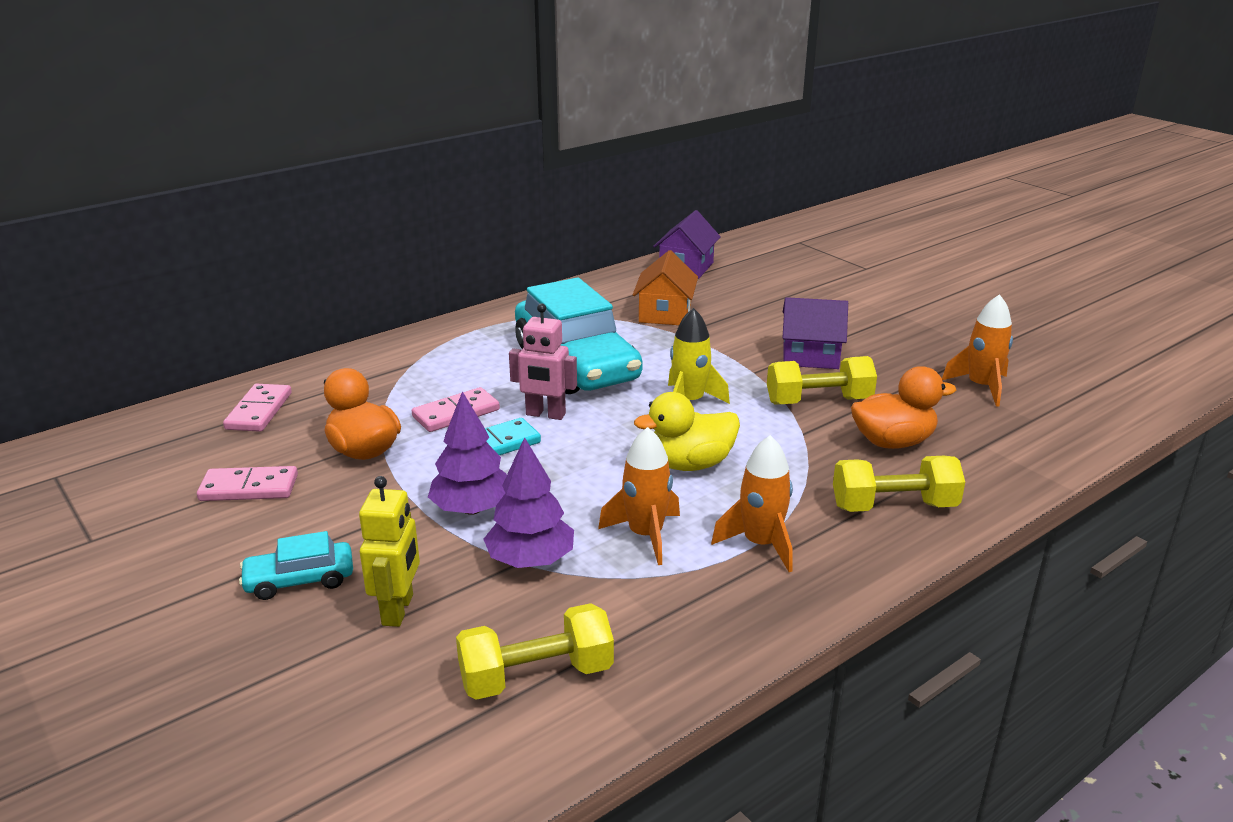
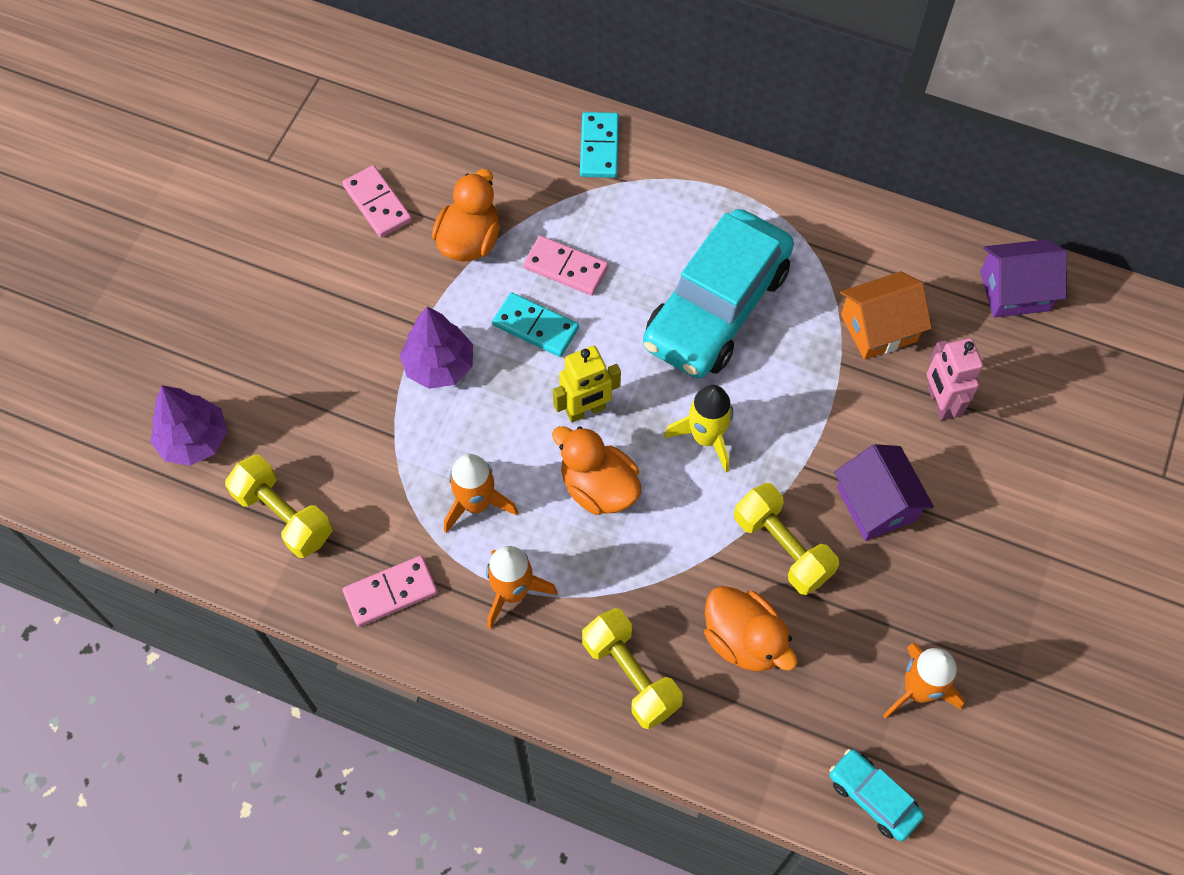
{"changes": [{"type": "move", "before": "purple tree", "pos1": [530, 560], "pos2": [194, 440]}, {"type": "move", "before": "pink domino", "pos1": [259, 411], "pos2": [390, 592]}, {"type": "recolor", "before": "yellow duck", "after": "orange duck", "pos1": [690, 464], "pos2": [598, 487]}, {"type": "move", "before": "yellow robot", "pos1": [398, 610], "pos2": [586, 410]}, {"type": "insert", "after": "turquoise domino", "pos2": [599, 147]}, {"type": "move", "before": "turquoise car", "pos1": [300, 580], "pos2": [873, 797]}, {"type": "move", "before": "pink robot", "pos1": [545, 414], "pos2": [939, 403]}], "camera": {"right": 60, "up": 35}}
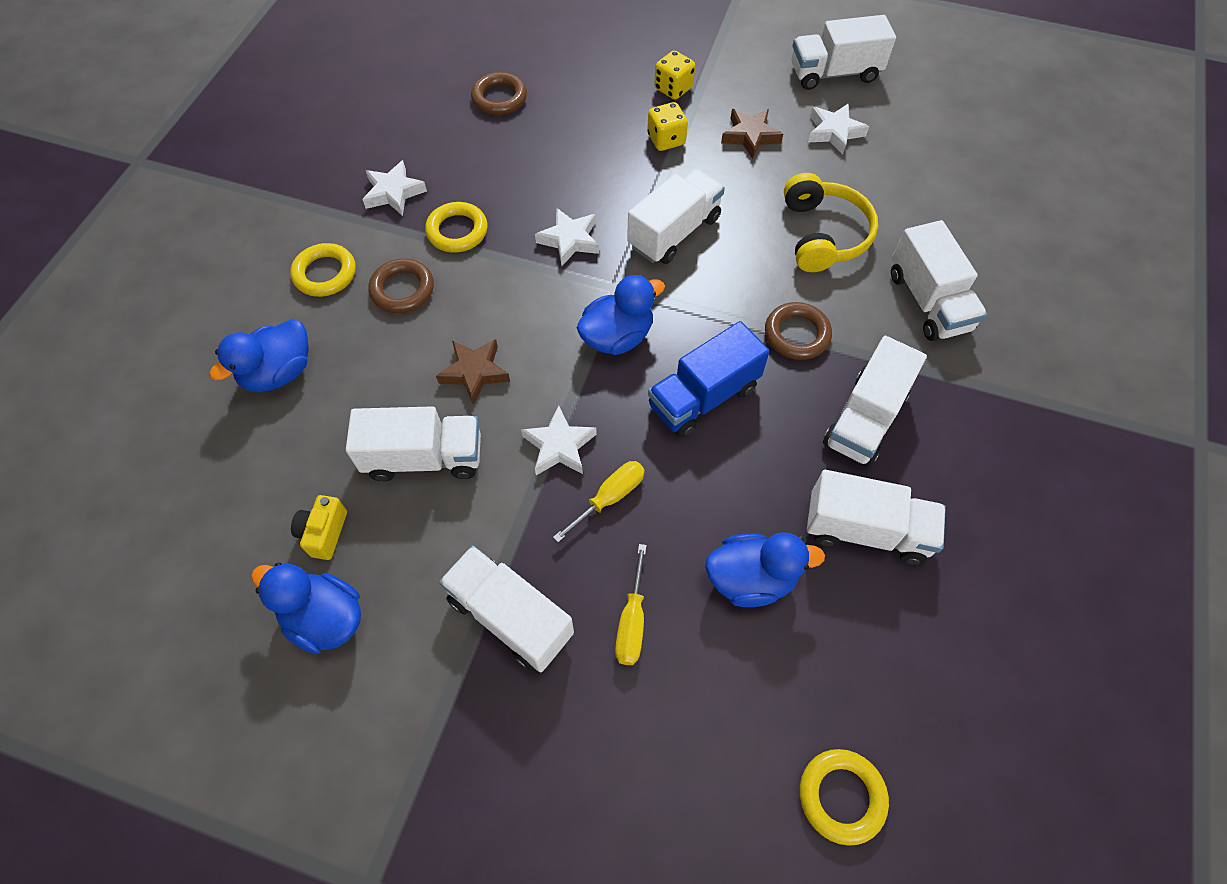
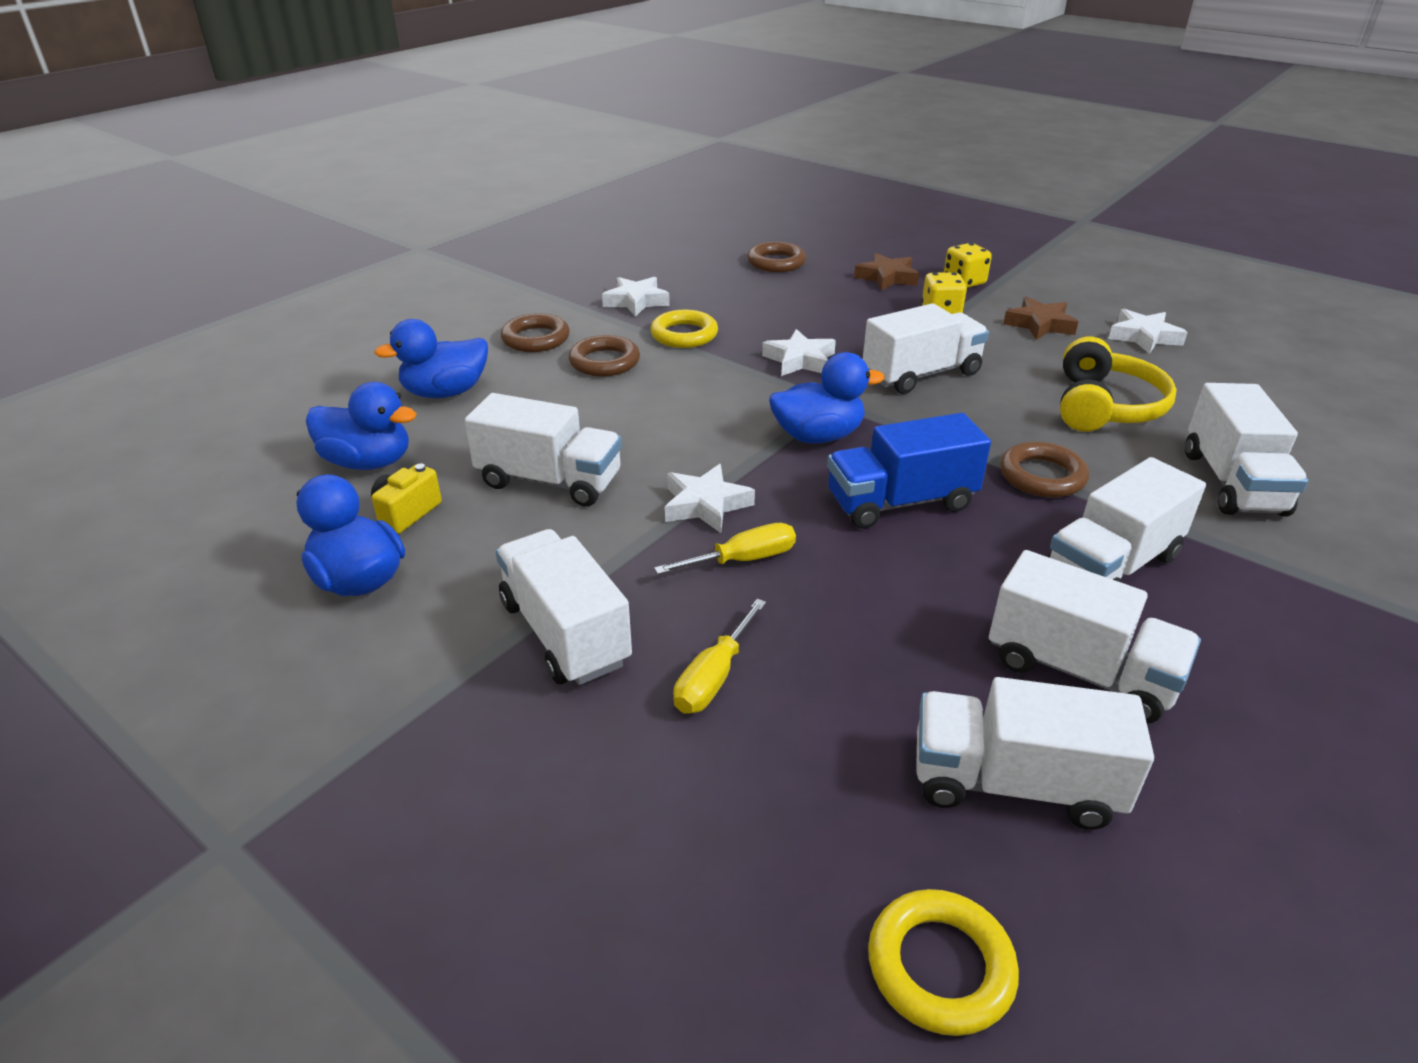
{"changes": [{"type": "move", "before": "blue duck", "pos1": [751, 578], "pos2": [368, 462]}, {"type": "recolor", "before": "yellow ring", "after": "brown ring", "pos1": [325, 274], "pos2": [536, 339]}, {"type": "move", "before": "brown star", "pos1": [474, 372], "pos2": [887, 277]}, {"type": "move", "before": "white truck", "pos1": [834, 73], "pos2": [1013, 783]}], "camera": {"right": 20, "up": -25}}
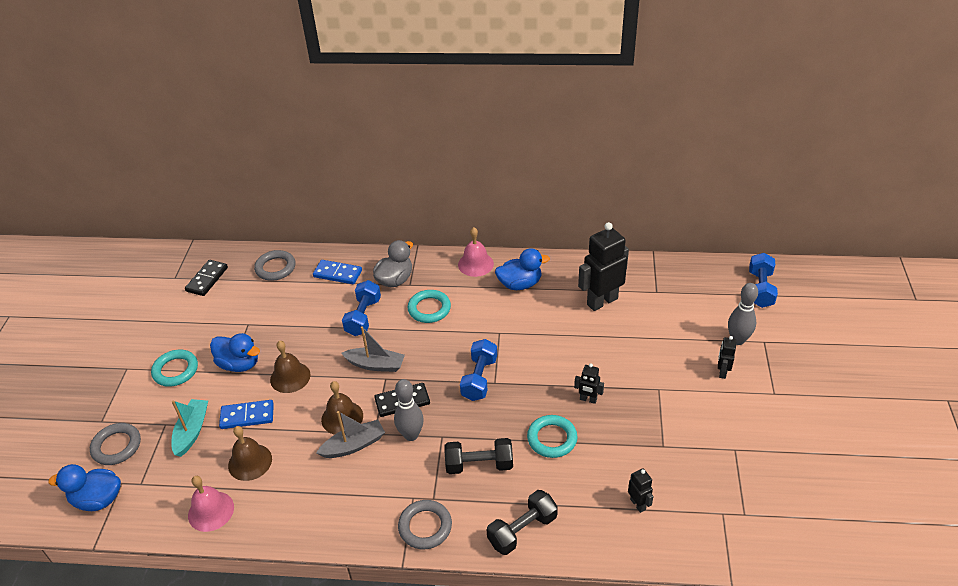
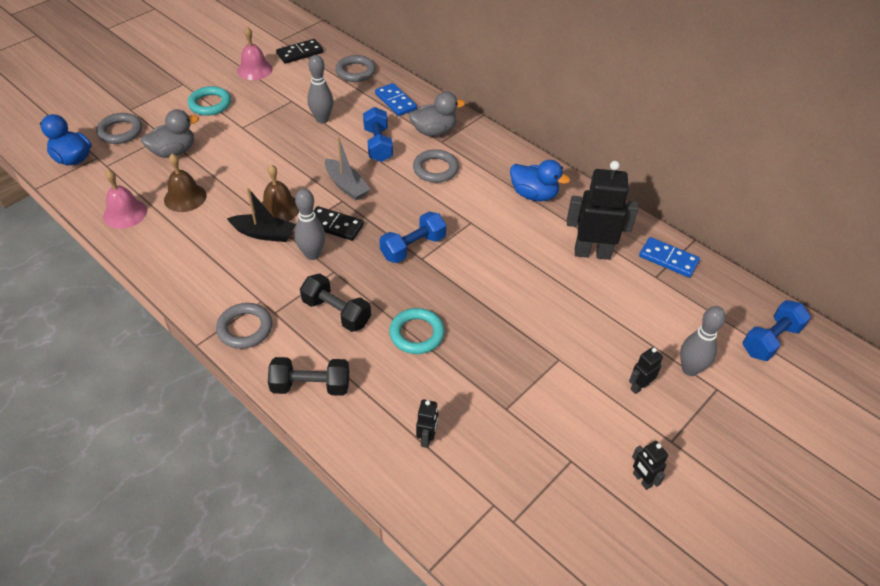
{"changes": [{"type": "replace", "before": "turquoise boat", "after": "grey duck", "pos1": [192, 431], "pos2": [174, 152]}, {"type": "recolor", "before": "grey boat", "after": "black boat", "pos1": [354, 445], "pos2": [264, 234]}, {"type": "move", "before": "pink bell", "pos1": [475, 264], "pos2": [254, 69]}, {"type": "insert", "after": "grey bowling pin", "pos2": [322, 119]}, {"type": "rotate", "before": "blue dumbbell", "pos1": [363, 317], "pos2": [378, 144], "turn": -60}, {"type": "recolor", "before": "turquoise ring", "after": "grey ring", "pos1": [429, 309], "pos2": [435, 169]}, {"type": "move", "before": "black robot", "pos1": [588, 399], "pos2": [642, 480]}, {"type": "move", "before": "blue domino", "pos1": [247, 416], "pos2": [668, 259]}, {"type": "delete", "before": "blue duck", "pos1": [239, 364]}, {"type": "delete", "before": "brown bell", "pos1": [290, 377]}], "camera": {"right": 35, "up": 5}}
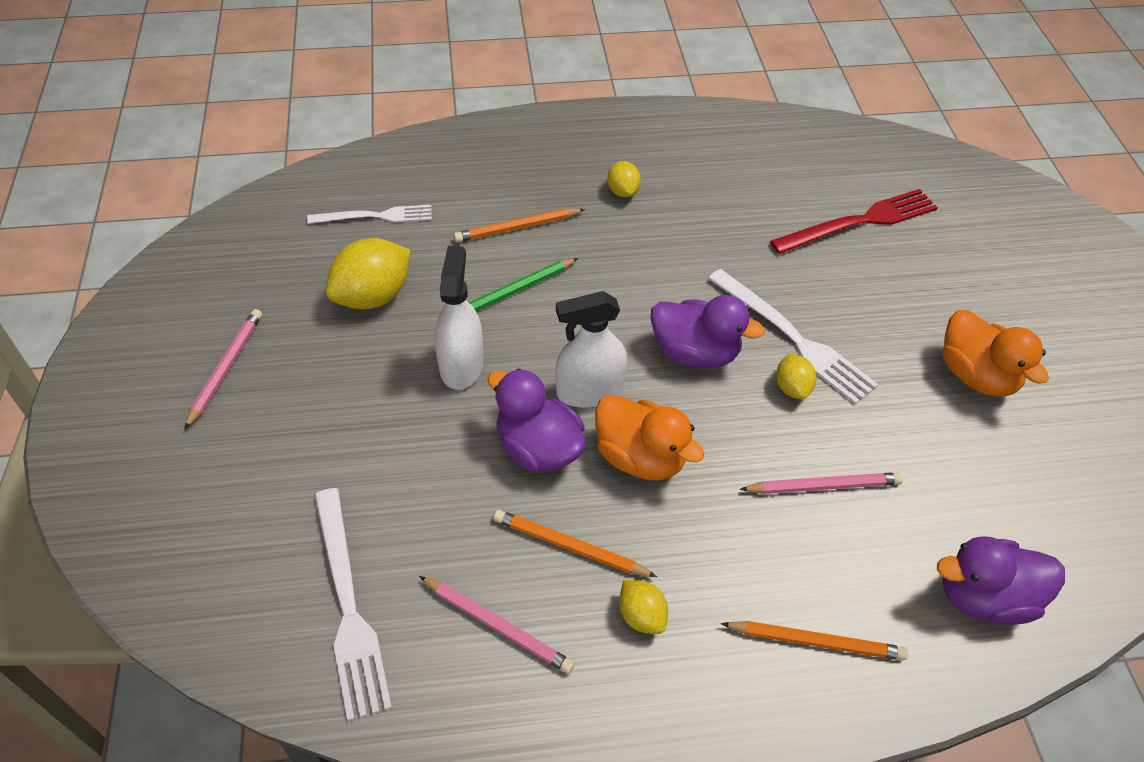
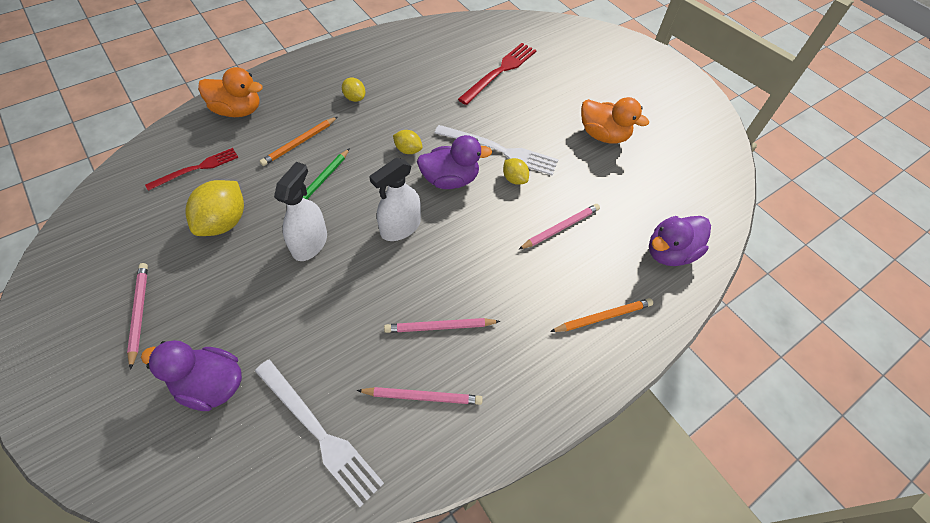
{"changes": [{"type": "move", "before": "purple duck", "pos1": [538, 448], "pos2": [211, 385]}, {"type": "recolor", "before": "white fork", "after": "red fork", "pos1": [375, 216], "pos2": [196, 168]}, {"type": "move", "before": "orange duck", "pos1": [640, 457], "pos2": [238, 110]}, {"type": "rotate", "before": "white spray bottle", "pos1": [461, 365], "pos2": [310, 243], "turn": 45}, {"type": "recolor", "before": "orange pencil", "after": "pink pencil", "pos1": [570, 546], "pos2": [440, 327]}, {"type": "move", "before": "yellow lemon", "pos1": [641, 616], "pos2": [408, 150]}], "camera": {"right": -30, "up": 5}}
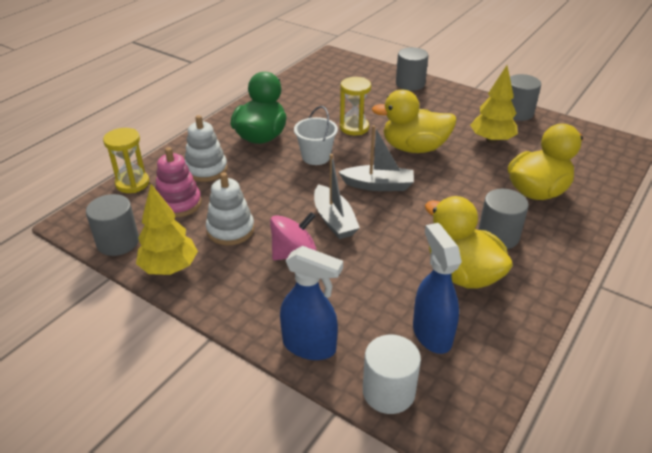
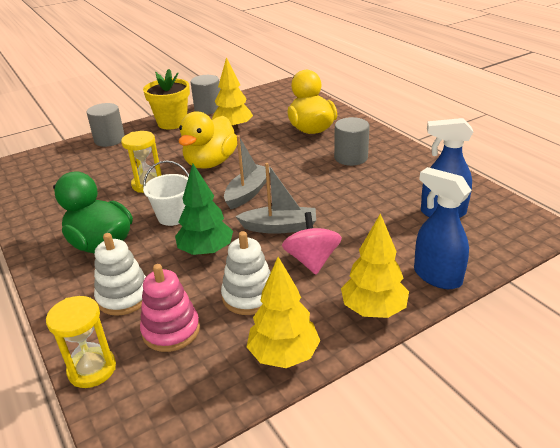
{"changes": [{"type": "insert", "after": "yellow flower pot", "pos2": [172, 123]}, {"type": "insert", "after": "green tree", "pos2": [206, 251]}, {"type": "insert", "after": "yellow tree", "pos2": [373, 310]}, {"type": "rotate", "before": "blue spray bottle", "pos1": [310, 346], "pos2": [436, 276], "turn": -90}, {"type": "delete", "before": "grey cylinder", "pos1": [118, 242]}, {"type": "delete", "before": "white cylinder", "pos1": [388, 392]}, {"type": "delete", "before": "yellow duck", "pos1": [462, 274]}], "camera": {"right": -65, "up": -5}}
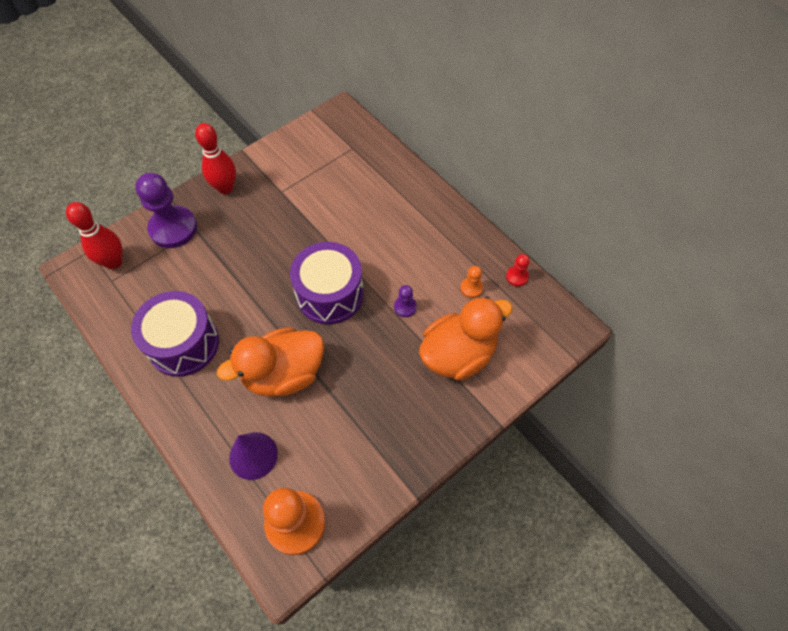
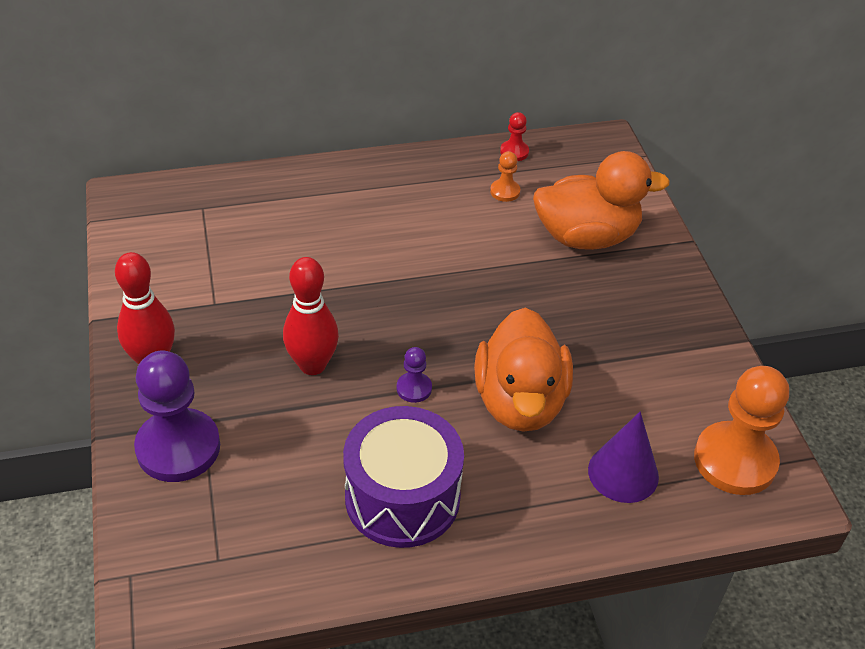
{"changes": [{"type": "move", "before": "red bowling pin", "pos1": [114, 262], "pos2": [312, 365]}, {"type": "move", "before": "purple pawn", "pos1": [405, 307], "pos2": [414, 388]}, {"type": "rotate", "before": "orange duck", "pos1": [458, 354], "pos2": [586, 237], "turn": 90}, {"type": "delete", "before": "purple drum", "pos1": [330, 294]}], "camera": {"right": -65, "up": -15}}
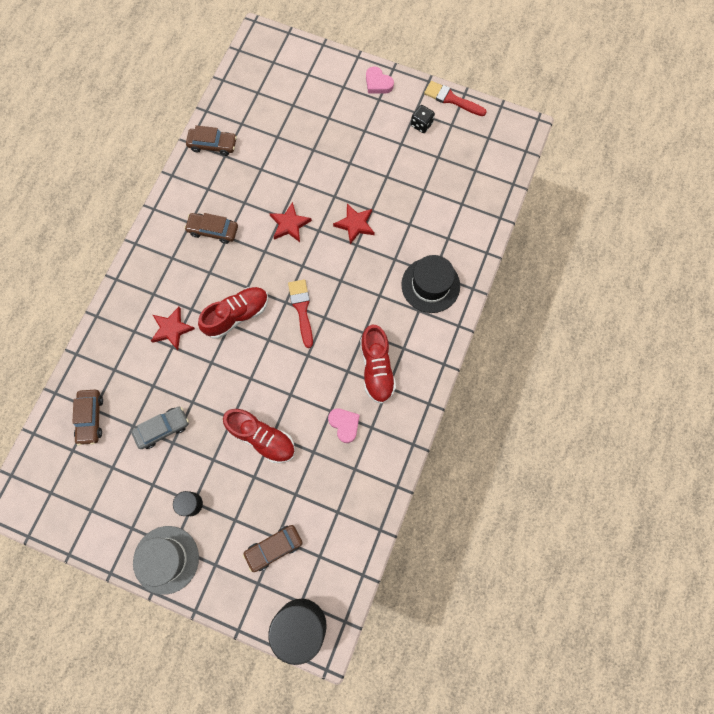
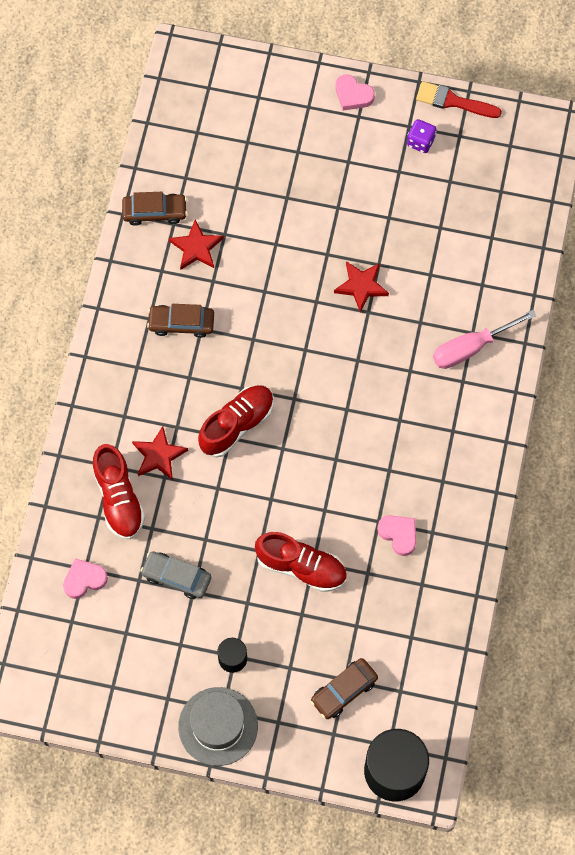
{"changes": [{"type": "replace", "before": "brown car", "after": "pink heart", "pos1": [90, 418], "pos2": [84, 580]}, {"type": "move", "before": "red shoe", "pos1": [376, 368], "pos2": [118, 498]}, {"type": "rotate", "before": "grey car", "pos1": [162, 428], "pos2": [176, 577], "turn": -120}, {"type": "move", "before": "red star", "pos1": [289, 224], "pos2": [196, 248]}, {"type": "recolor", "before": "black dice", "after": "purple dice", "pos1": [421, 124], "pos2": [420, 142]}, {"type": "replace", "before": "black hat", "after": "pink screwdriver", "pos1": [430, 285], "pos2": [471, 347]}, {"type": "delete", "before": "red brush", "pos1": [301, 309]}], "camera": {"right": -10, "up": -5}}
